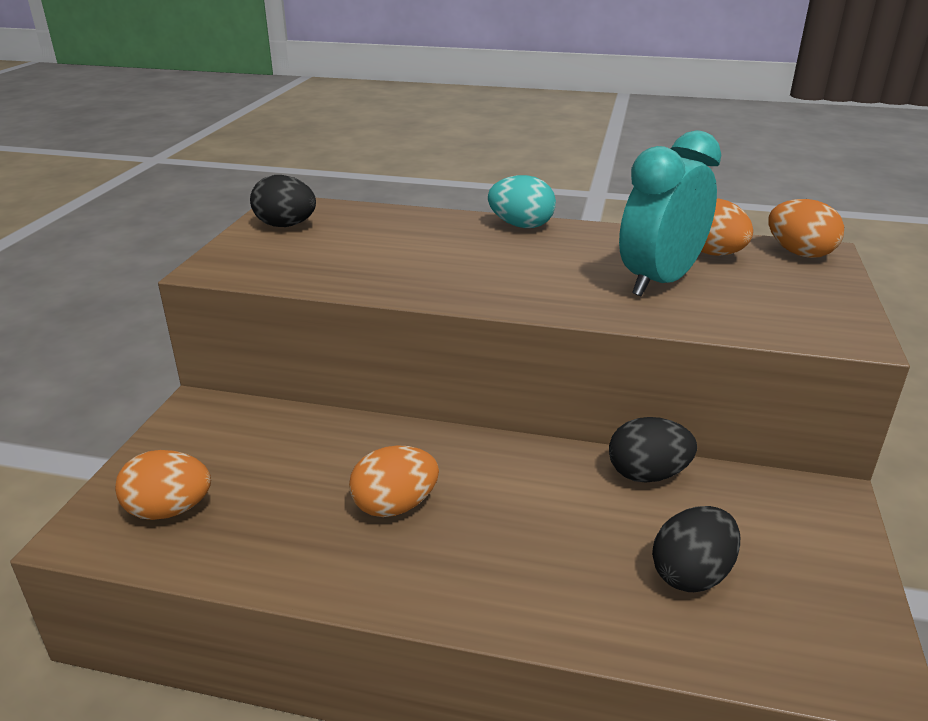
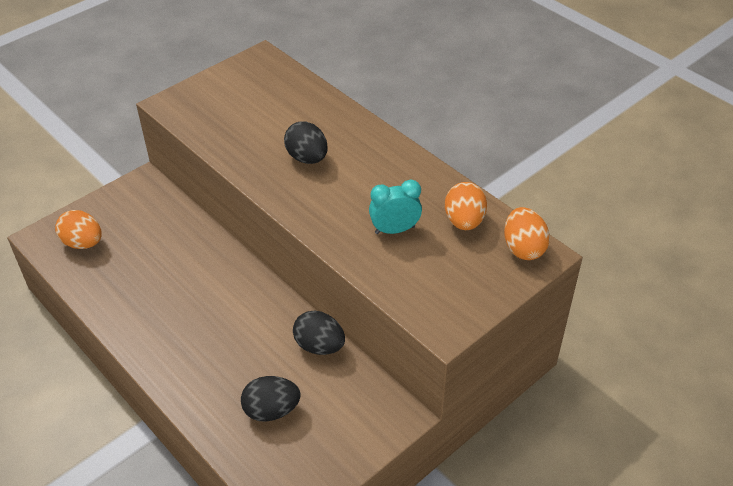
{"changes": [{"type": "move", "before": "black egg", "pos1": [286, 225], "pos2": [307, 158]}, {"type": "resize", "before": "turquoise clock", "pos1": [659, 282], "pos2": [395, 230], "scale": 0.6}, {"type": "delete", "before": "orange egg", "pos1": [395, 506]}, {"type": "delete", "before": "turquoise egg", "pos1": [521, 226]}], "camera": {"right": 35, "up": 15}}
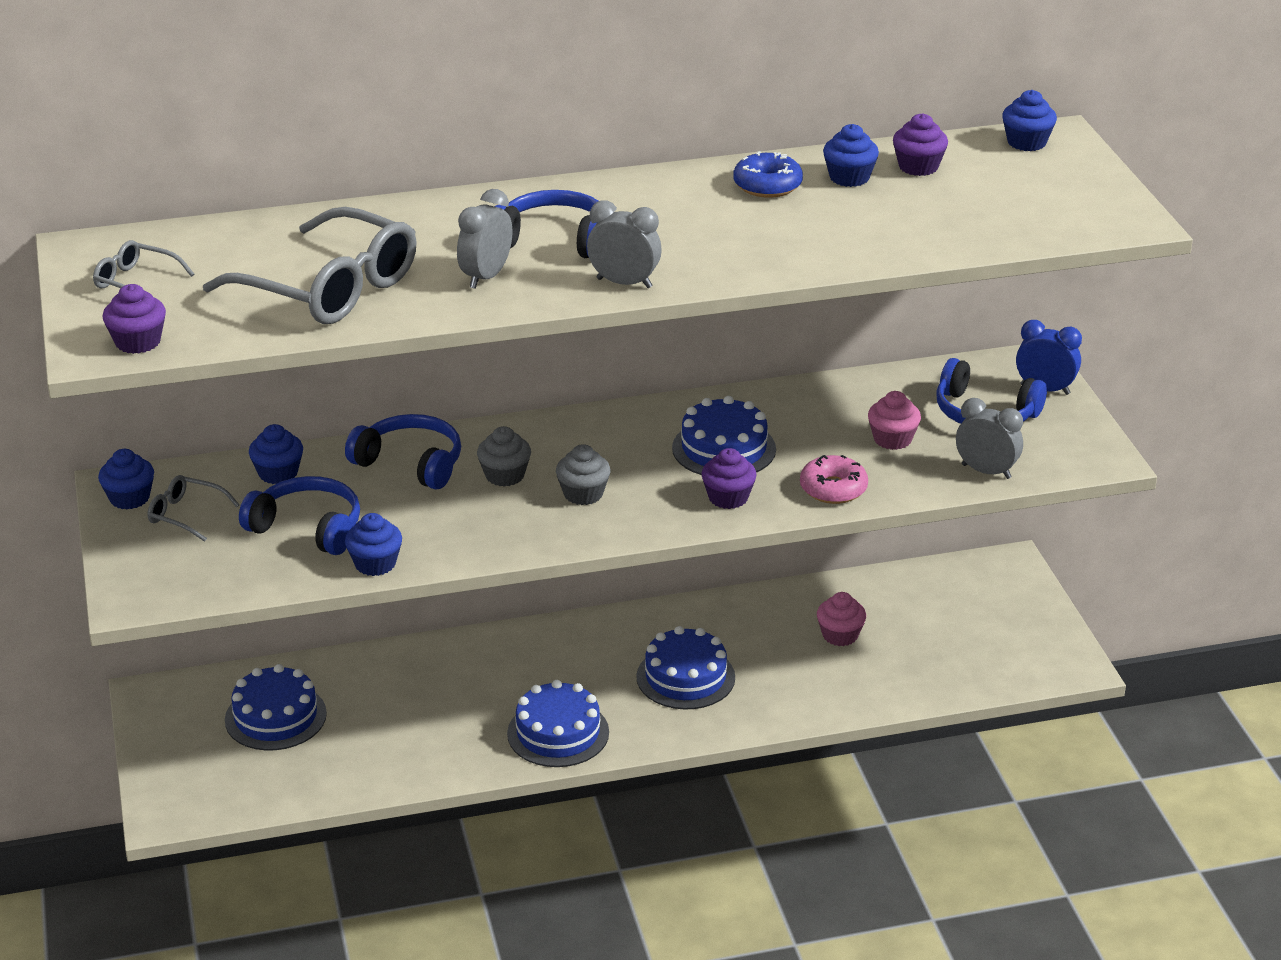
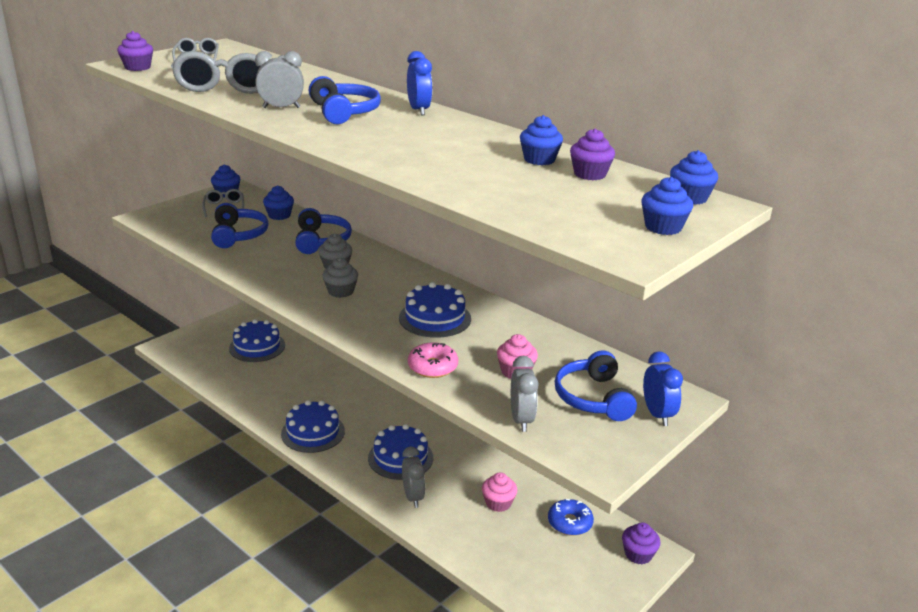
{"changes": [{"type": "move", "before": "grey clock", "pos1": [624, 283], "pos2": [413, 497]}, {"type": "insert", "after": "blue clock", "pos2": [419, 110]}, {"type": "move", "before": "blue donut", "pos1": [767, 185], "pos2": [569, 523]}, {"type": "move", "before": "purple cupcake", "pos1": [728, 498], "pos2": [638, 554]}, {"type": "move", "before": "blue cupcake", "pos1": [375, 564], "pos2": [663, 227]}], "camera": {"right": 55, "up": -5}}
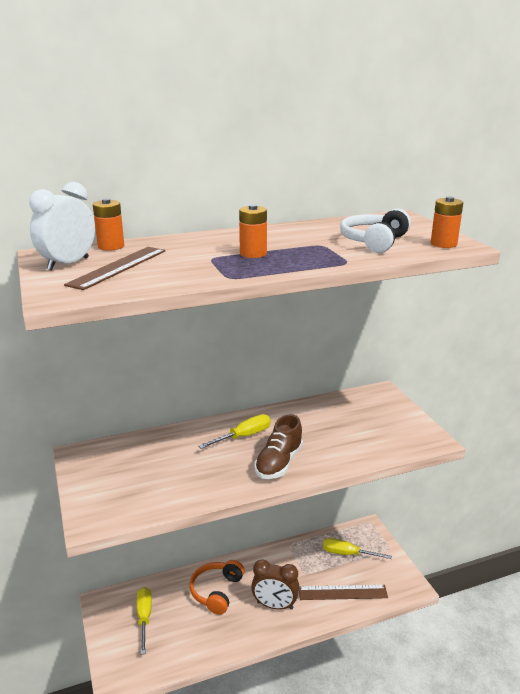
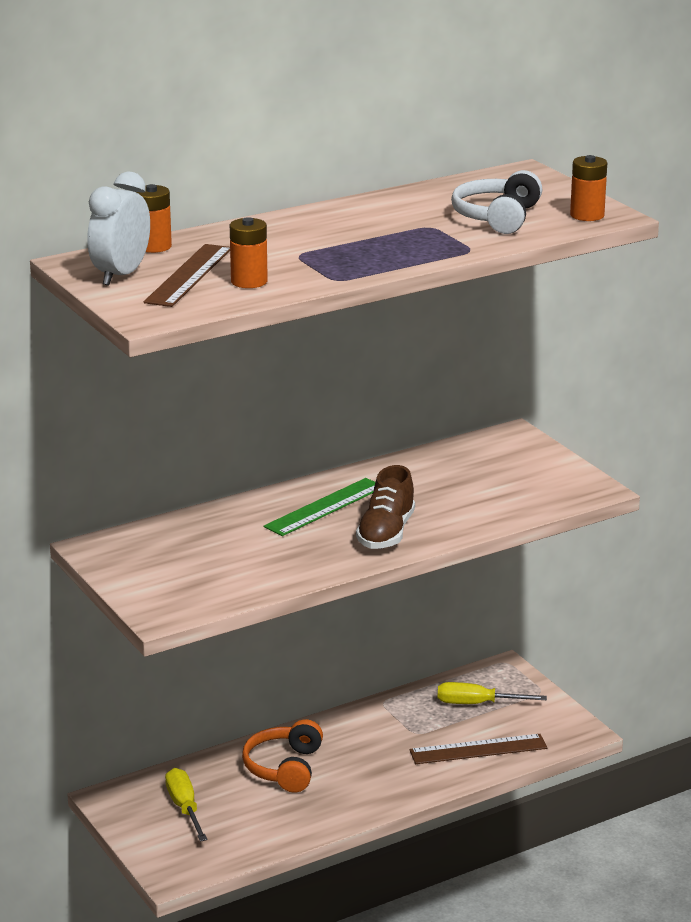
{"changes": [{"type": "move", "before": "orange battery", "pos1": [253, 254], "pos2": [249, 281]}, {"type": "replace", "before": "yellow screwdriver", "after": "green ruler", "pos1": [244, 436], "pos2": [325, 507]}, {"type": "delete", "before": "brown clock", "pos1": [275, 605]}], "camera": {"right": -10, "up": 0}}
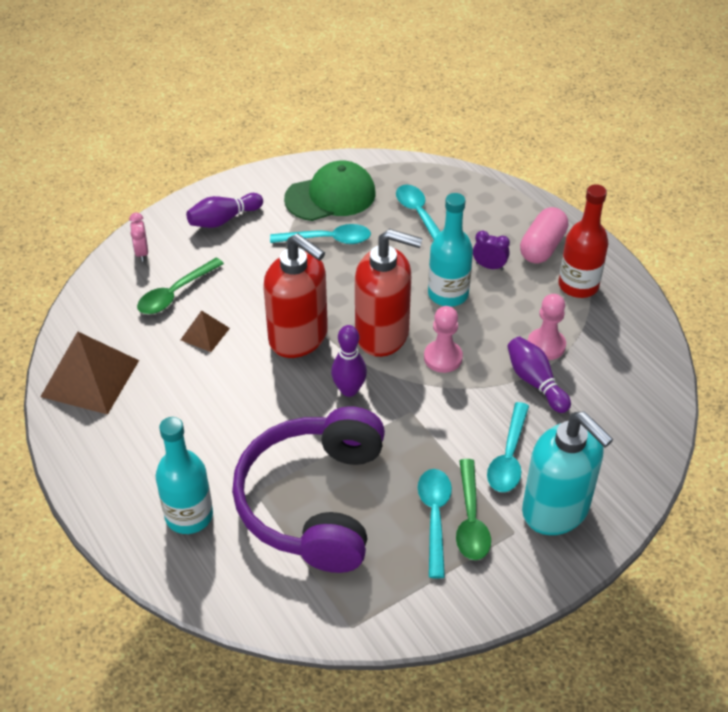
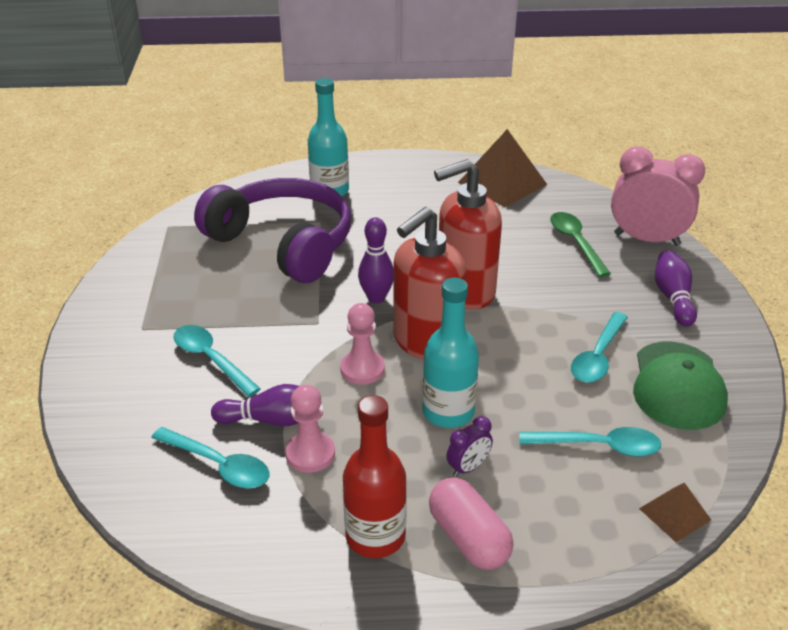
{"changes": [{"type": "move", "before": "turquoise spoon", "pos1": [434, 517], "pos2": [219, 465]}, {"type": "resize", "before": "pink clock", "pos1": [142, 252], "pos2": [646, 239], "scale": 2.22}, {"type": "move", "before": "brown pyramid", "pos1": [205, 334], "pos2": [675, 514]}, {"type": "delete", "before": "green spoon", "pos1": [471, 519]}, {"type": "delete", "before": "turquoise soap dispenser", "pos1": [556, 510]}], "camera": {"right": 120, "up": -10}}
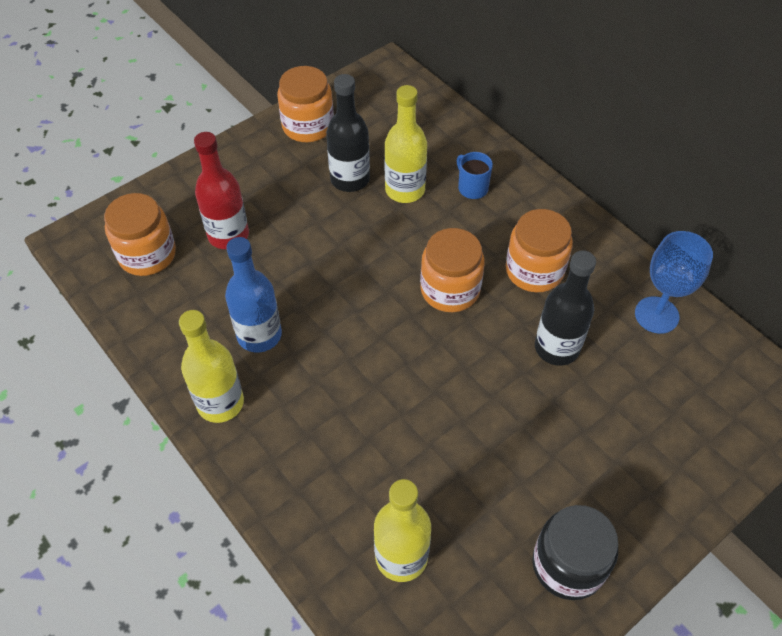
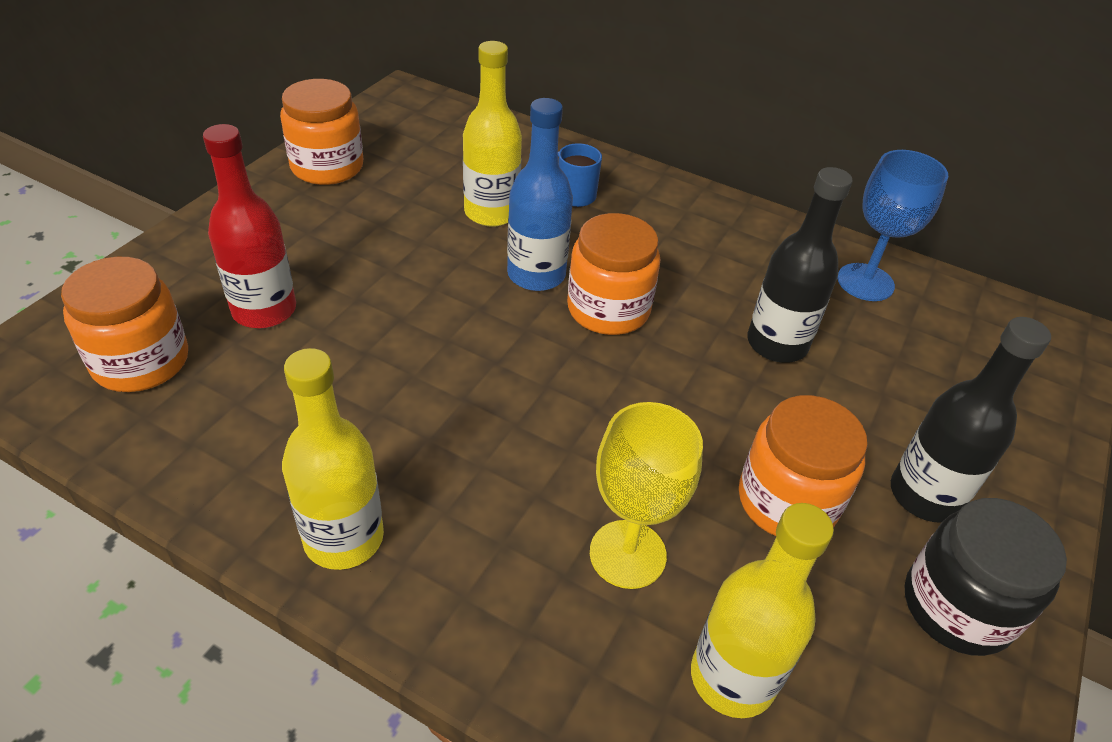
{"changes": [{"type": "move", "before": "blue bottle", "pos1": [259, 335], "pos2": [536, 275]}, {"type": "insert", "after": "yellow goblet", "pos2": [627, 554]}, {"type": "move", "before": "orange jar", "pos1": [534, 270], "pos2": [787, 501]}, {"type": "move", "before": "black bottle", "pos1": [350, 179], "pos2": [925, 495]}], "camera": {"right": -25, "up": -10}}
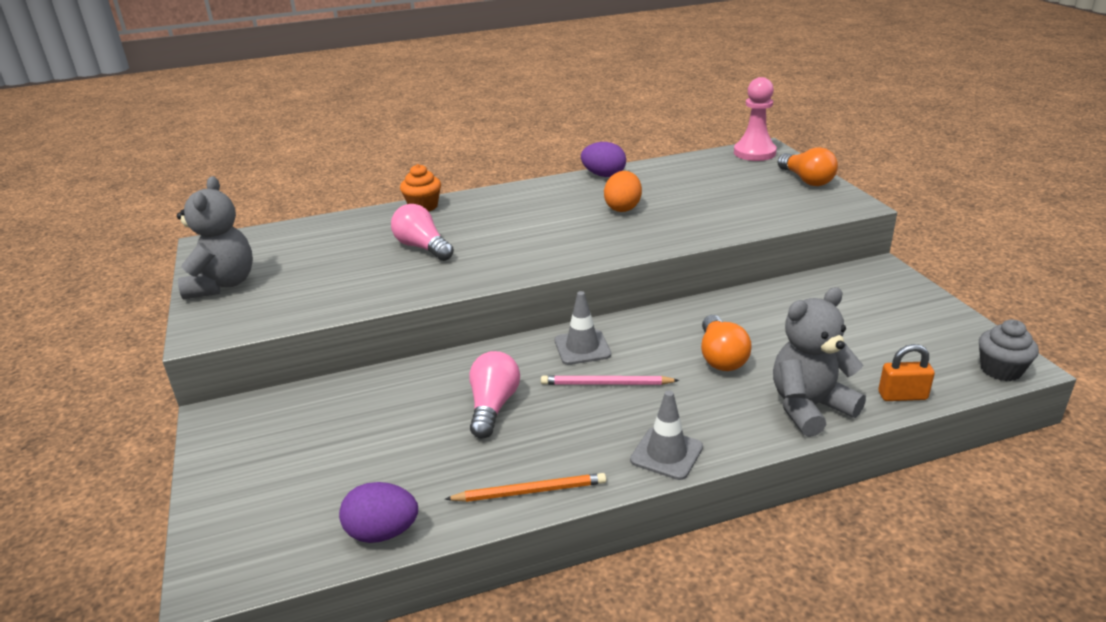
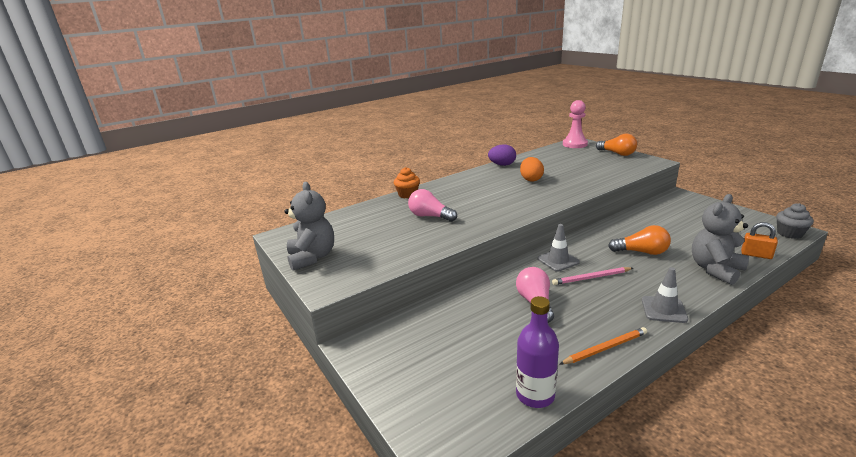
{"changes": [{"type": "replace", "before": "purple egg", "after": "purple bottle", "pos1": [382, 532], "pos2": [535, 395]}, {"type": "rotate", "before": "orange light bulb", "pos1": [721, 357], "pos2": [641, 252], "turn": -60}, {"type": "rotate", "before": "orange padlock", "pos1": [902, 396], "pos2": [756, 255], "turn": 45}], "camera": {"right": -15, "up": -5}}
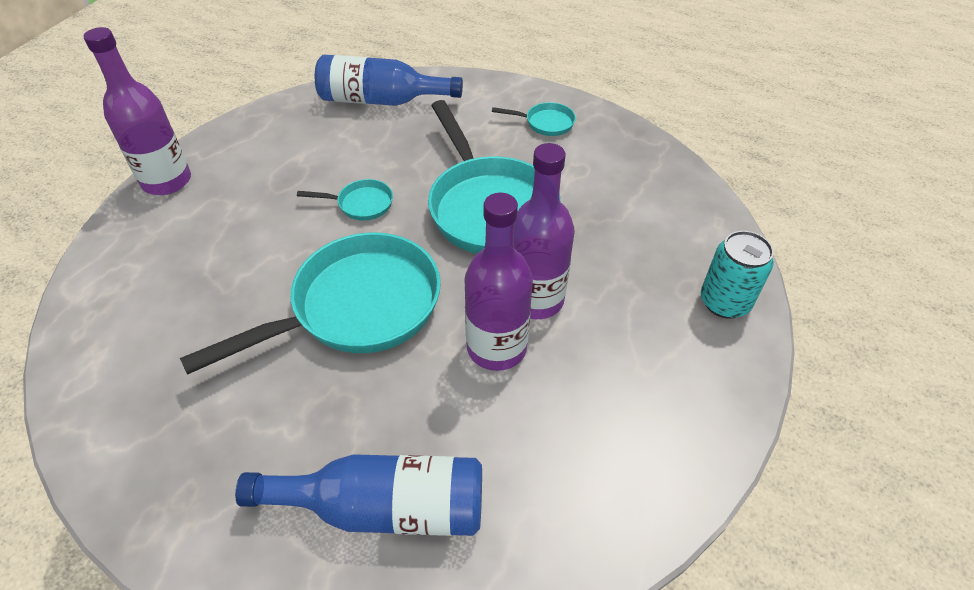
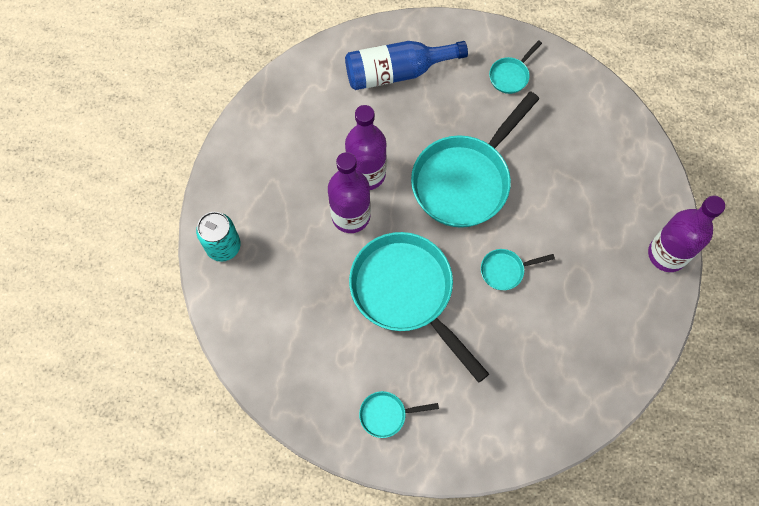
{"changes": [{"type": "insert", "after": "turquoise pan", "pos2": [510, 75]}, {"type": "delete", "before": "blue bottle", "pos1": [381, 100]}], "camera": {"right": 165, "up": 20}}
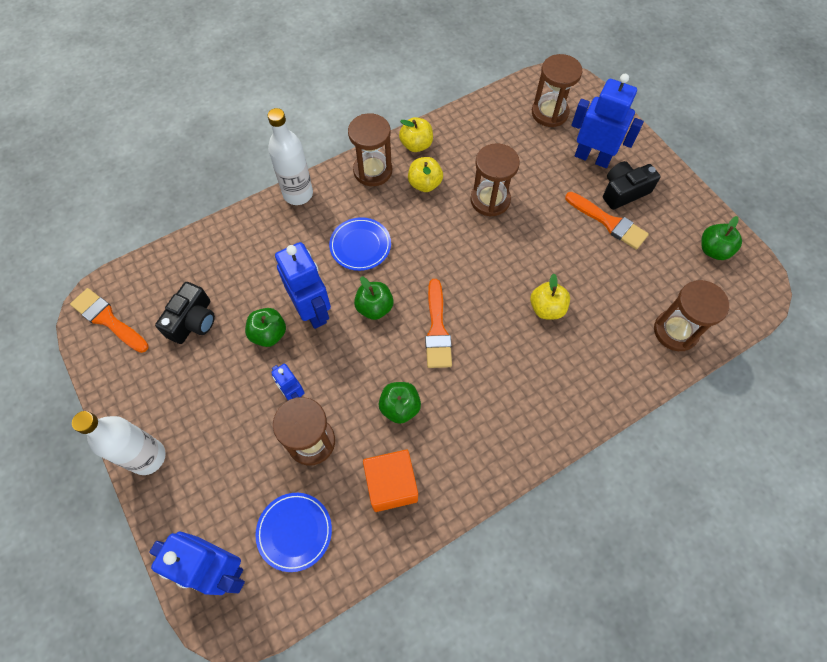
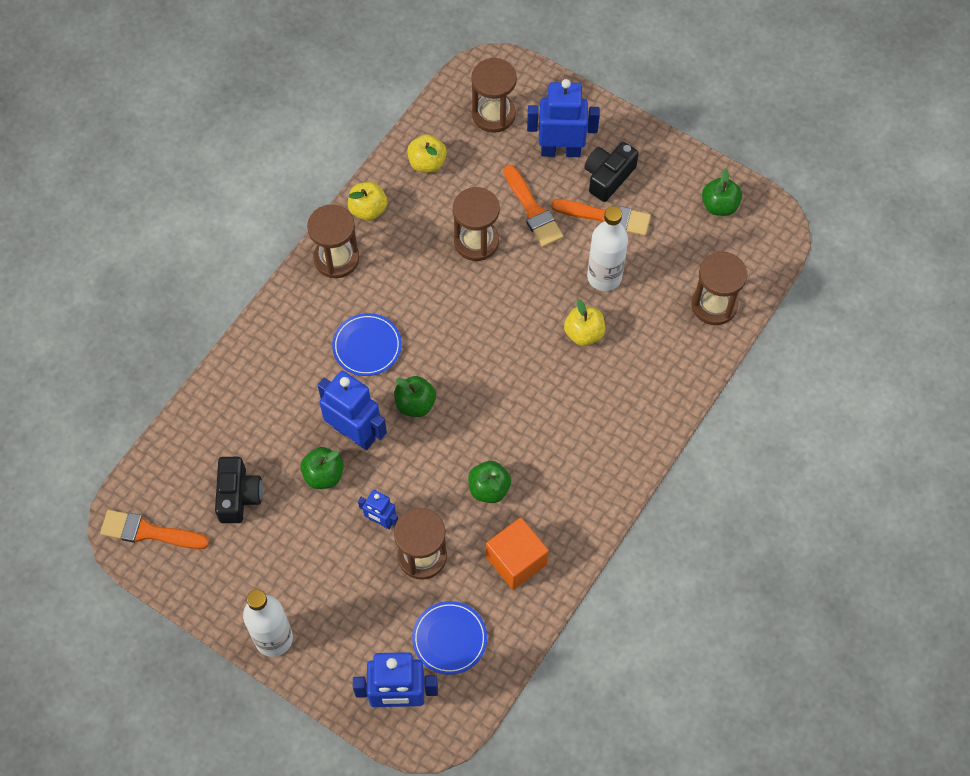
{"changes": [{"type": "move", "before": "yellow apple", "pos1": [424, 184], "pos2": [427, 163]}, {"type": "move", "before": "orange brush", "pos1": [437, 329], "pos2": [533, 210]}, {"type": "move", "before": "white bottle", "pos1": [298, 194], "pos2": [604, 277]}], "camera": {"right": -25, "up": 0}}
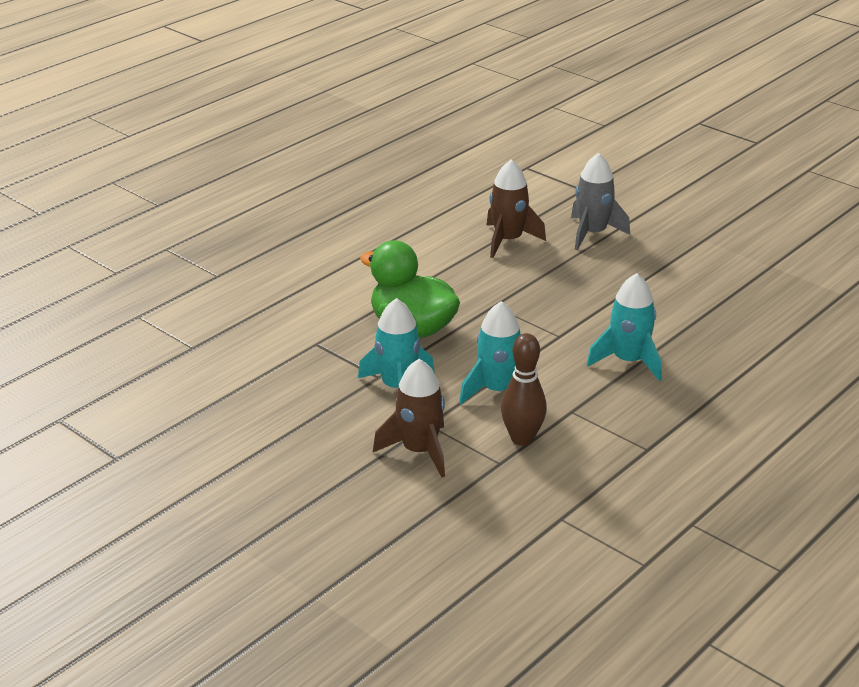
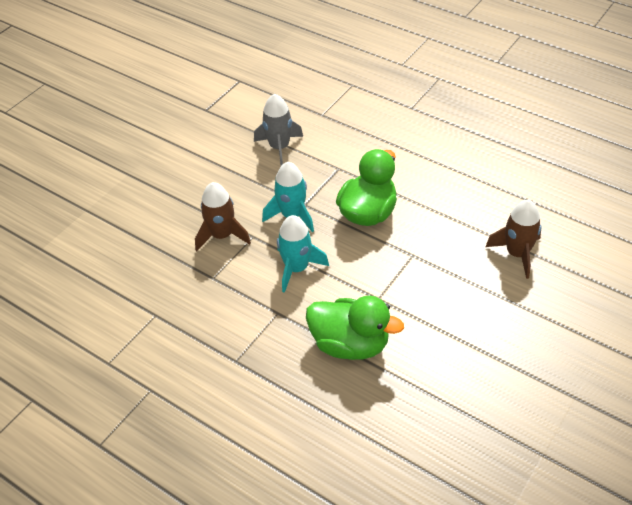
{"changes": [{"type": "move", "before": "grey rocket", "pos1": [592, 234], "pos2": [279, 147]}, {"type": "replace", "before": "turquoise rocket", "after": "green duck", "pos1": [628, 361], "pos2": [350, 344]}, {"type": "delete", "before": "brown bowling pin", "pos1": [522, 439]}], "camera": {"right": 85, "up": 15}}
